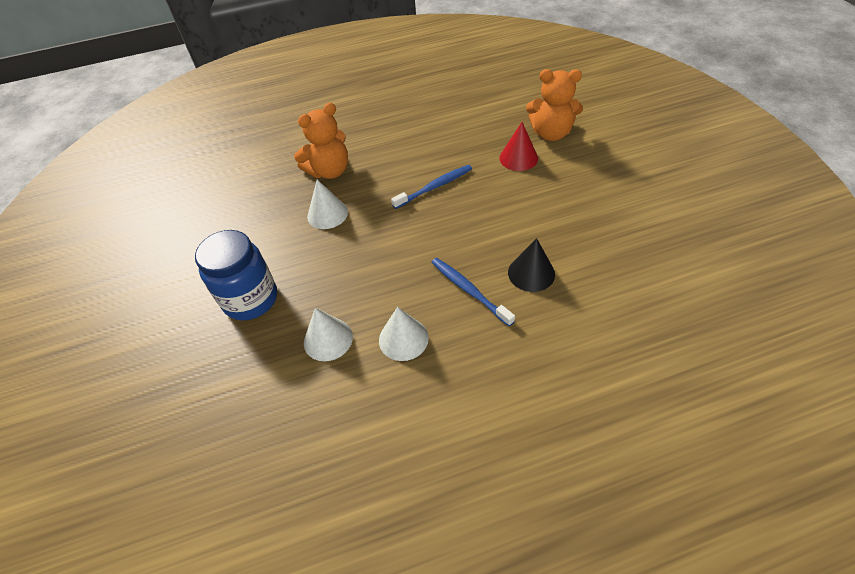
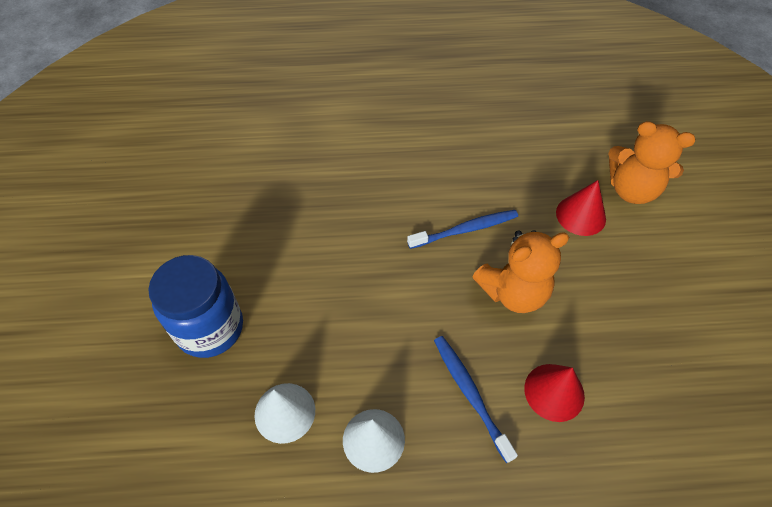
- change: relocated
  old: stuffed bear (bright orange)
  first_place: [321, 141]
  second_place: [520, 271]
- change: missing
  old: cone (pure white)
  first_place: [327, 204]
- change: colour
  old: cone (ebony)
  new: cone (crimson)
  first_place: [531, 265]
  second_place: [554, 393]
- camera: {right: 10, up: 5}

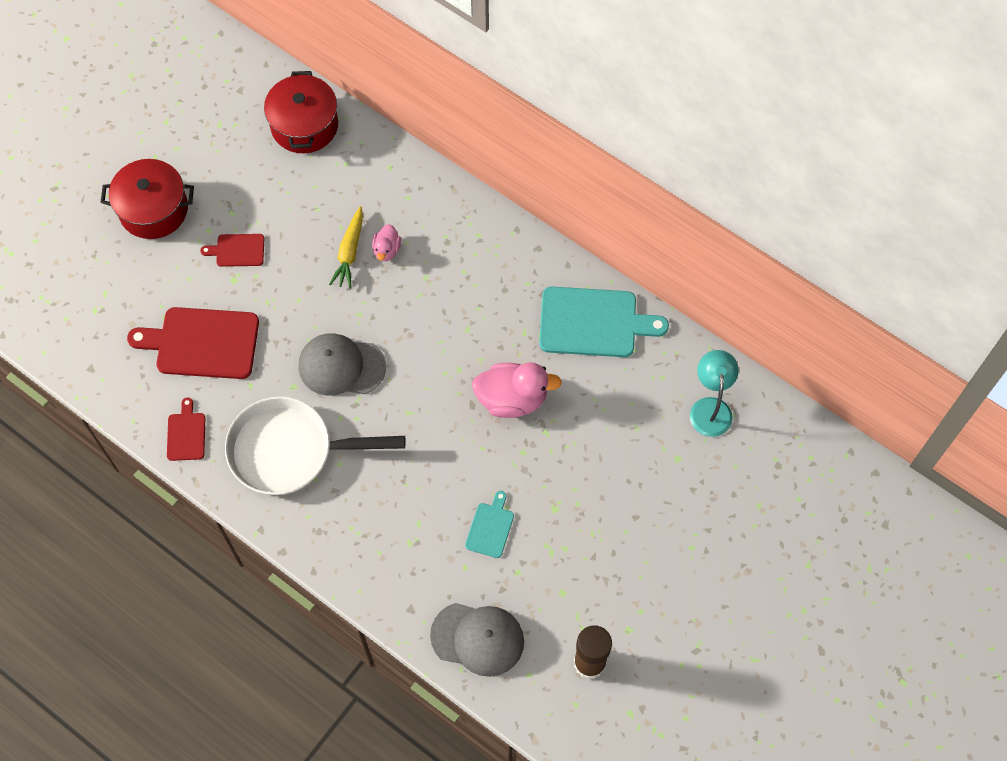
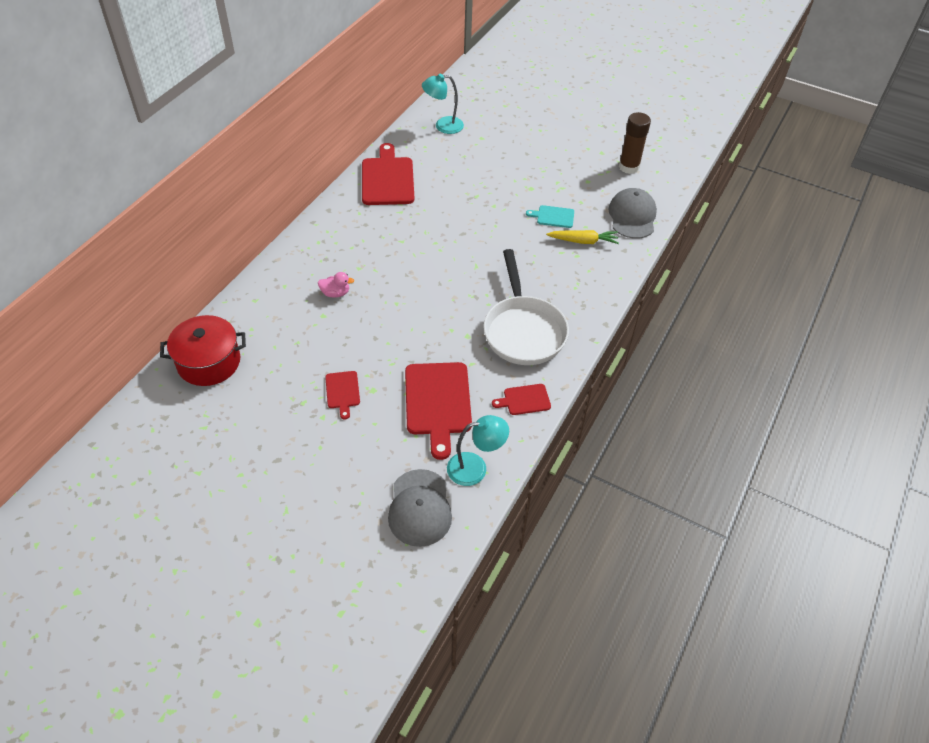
- change: missing
  old: pot (crimson)
  first_place: [147, 199]
- change: relocated
  old: cap (grey)
  first_place: [342, 364]
  second_place: [420, 508]
- change: relocated
  old: toy carrot (bright yellow)
  first_place: [346, 247]
  second_place: [582, 237]
- change: missing
  old: duck (rosy)
  first_place: [517, 390]
- change: colour
  old: chopping board (turquoise)
  new: chopping board (crimson)
  first_place: [604, 322]
  second_place: [388, 174]
- change: appeared
  new: reading lamp (turquoise)
  second_place: [478, 450]
- camera: {right: -100, up: -15}

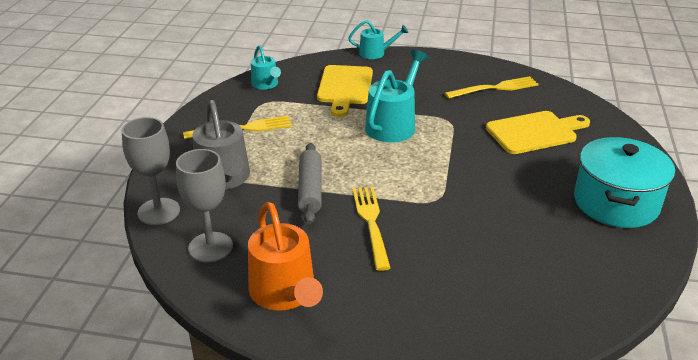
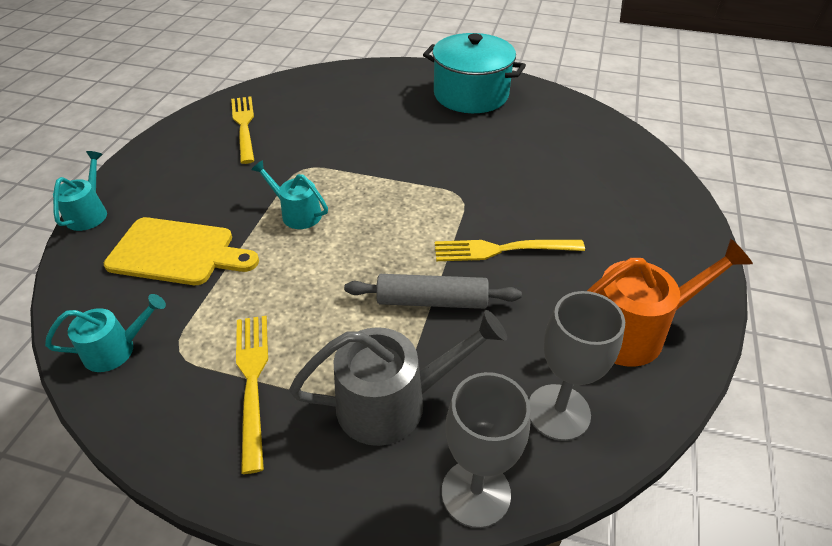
- change: size
  old: sprinkling can (turquoise)
  first_place: [396, 96]
  second_place: [289, 194]
  factor: 0.59
- change: missing
  old: chopping board (bright yellow)
  first_place: [538, 132]
- camera: {right: -85, up: 10}

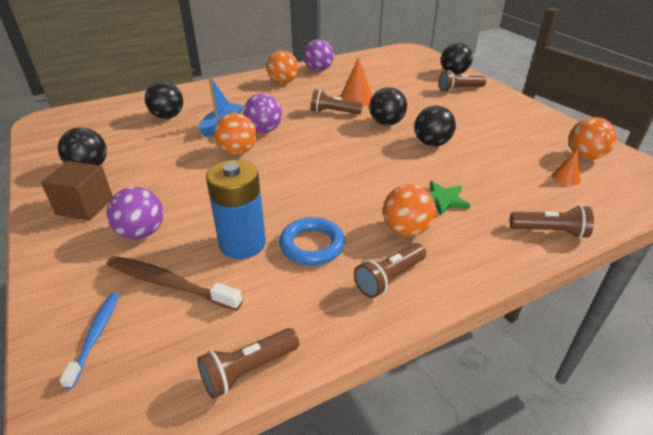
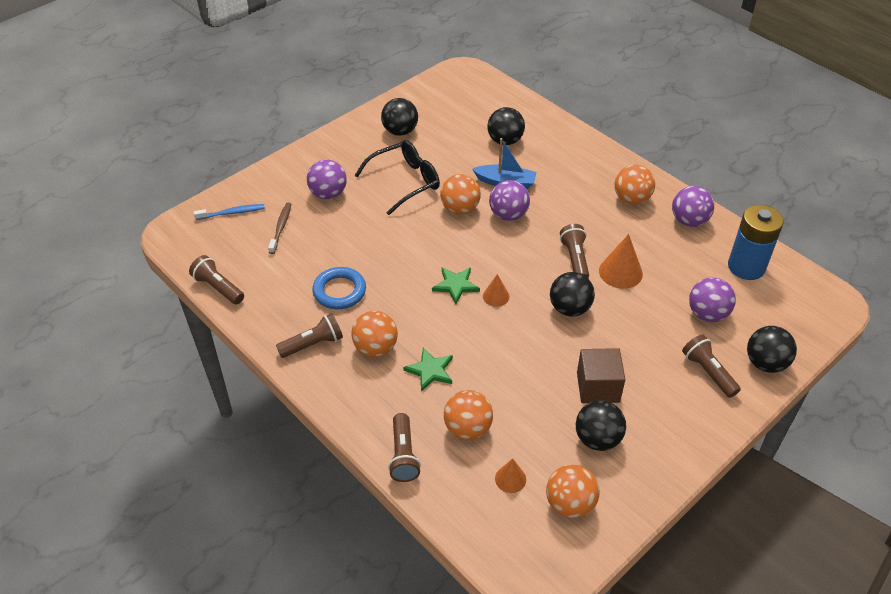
- change: relocated
  old: cube (brown)
  first_place: [77, 191]
  second_place: [601, 375]
- change: size
  old: tooth brush (brown)
  first_place: [175, 283]
  second_place: [279, 228]
  factor: 0.64
- change: relocated
  old: AA battery (cobalt)
  first_place: [236, 209]
  second_place: [756, 242]
- change: spun
  old: torch (brown)
  first_place: [390, 270]
  second_place: [309, 335]
  degrees: 120
- change: relocated
  old: play ball (ebony)
  first_place: [435, 125]
  second_place: [601, 425]
- change: appeared
  new: glasses (ebony)
  second_place: [397, 177]
- change: appeared
  new: star shape (emerald)
  second_place: [456, 285]
- change: appeared
  new: play ball (bright orange)
  second_place: [468, 415]
- change: appeared
  new: cone (bright orange)
  second_place: [496, 290]
- change: appeared
  new: play ball (purple)
  second_place: [712, 299]
- camera: {right: 75, up: 10}

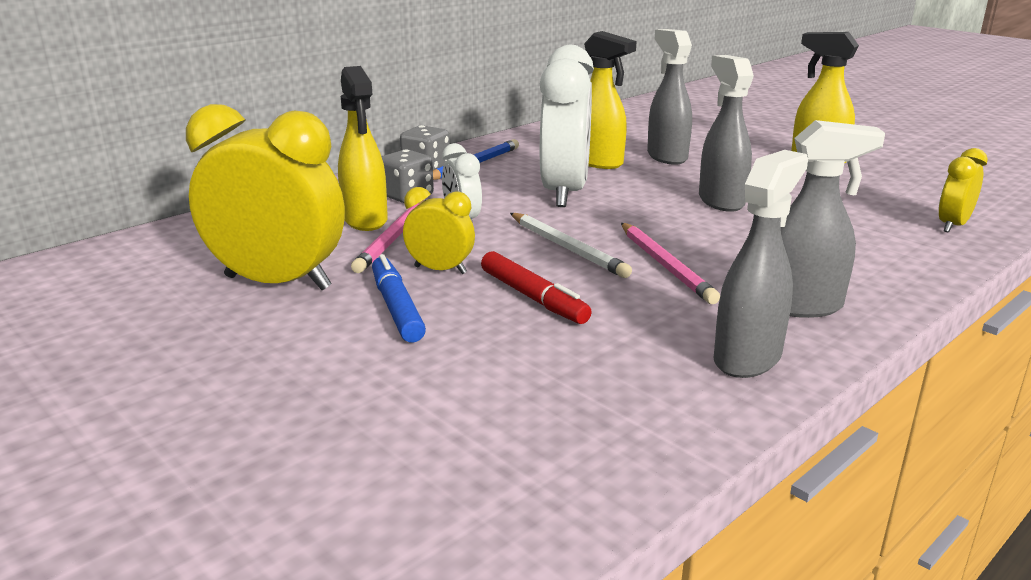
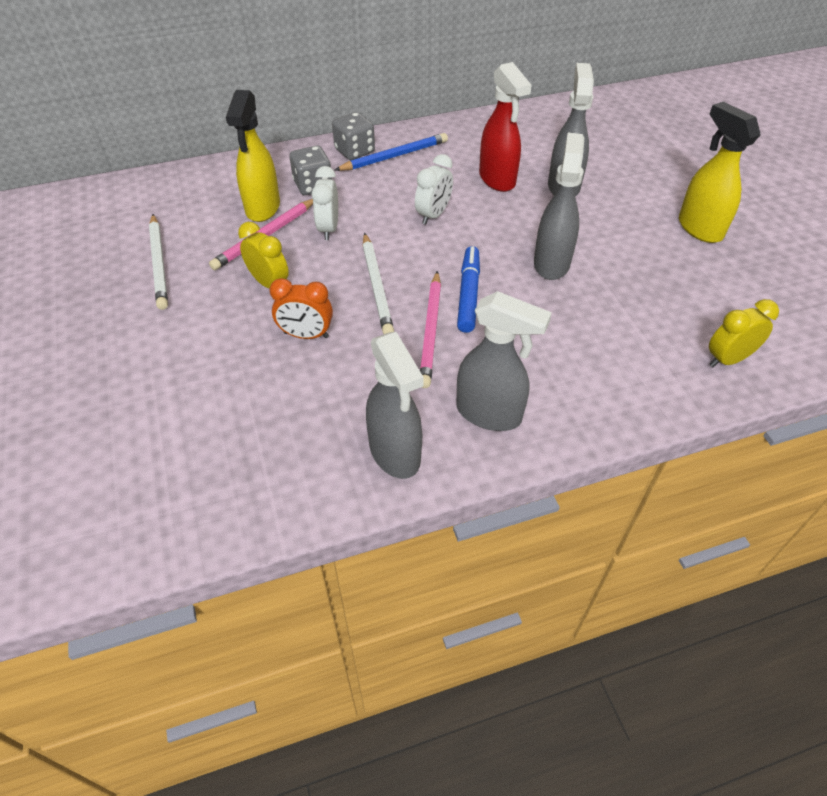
- change: exchanged
  old: alarm clock (bright yellow)
  new: wooden pencil (pure white)
  first_place: [265, 197]
  second_place: [158, 262]
- change: relocated
  old: felt pen (cobalt)
  first_place: [399, 298]
  second_place: [468, 289]
- change: exchanged
  old: felt pen (crimson)
  new: alarm clock (bright orange)
  first_place: [536, 287]
  second_place: [301, 308]
- change: size
  old: alarm clock (pure white)
  first_place: [567, 126]
  second_place: [434, 189]
  factor: 0.5
- change: colour
  old: spray bottle (bright yellow)
  new: spray bottle (crimson)
  first_place: [610, 100]
  second_place: [505, 127]
- change: spun
  old: spray bottle (grey)
  first_place: [761, 264]
  second_place: [395, 405]
  degrees: 90
- camera: {right: 25, up: 25}

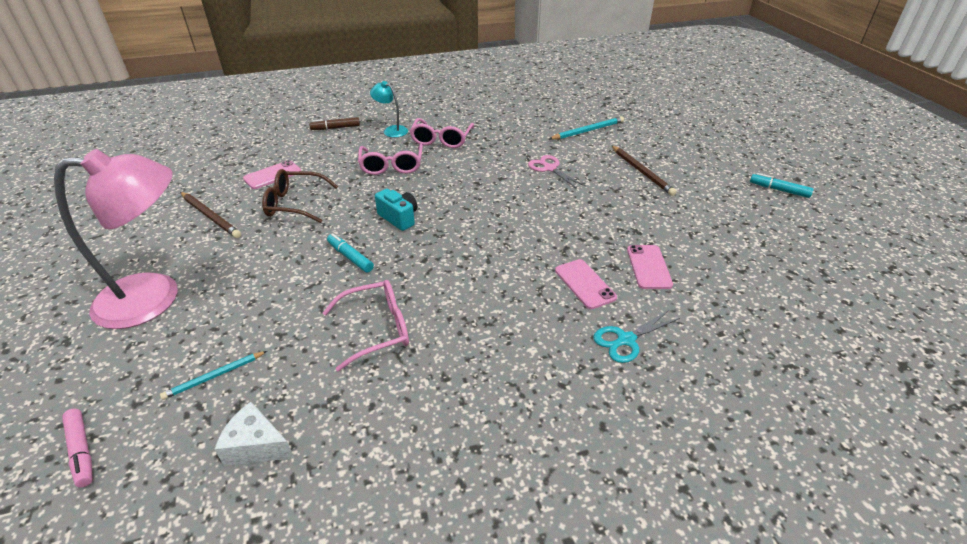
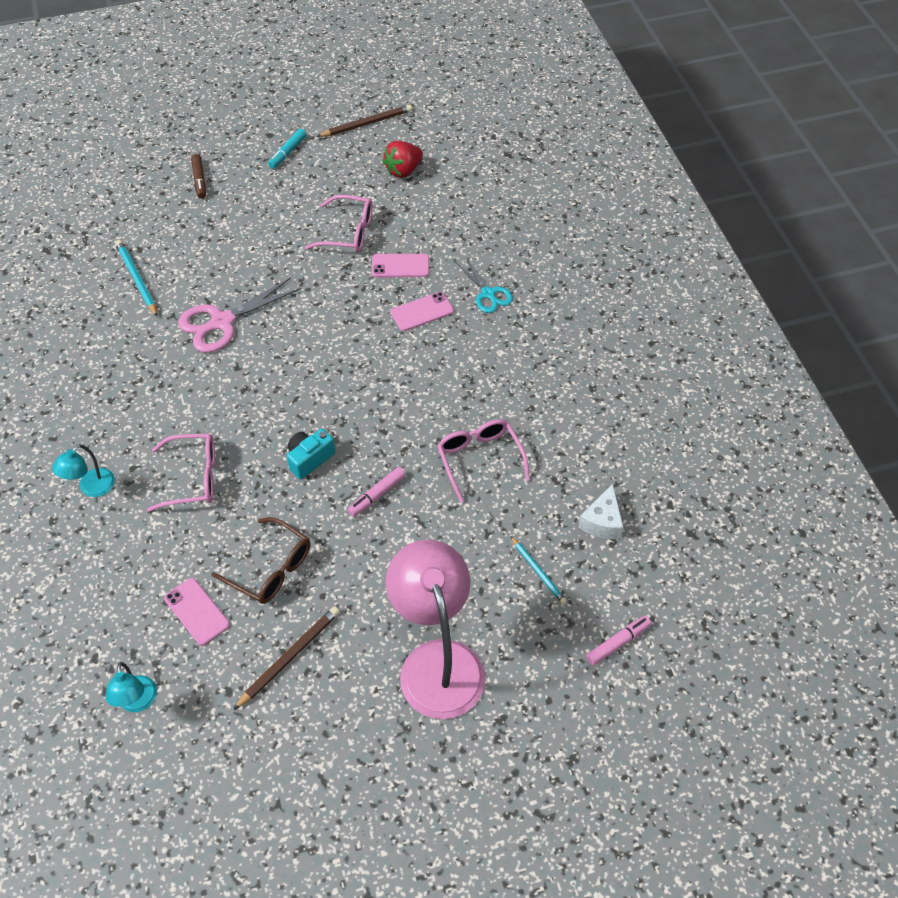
- change: spun
  old: glasses (brown)
  first_place: [300, 196]
  second_place: [260, 560]
  degrees: -60
- change: relocated
  old: felt pen (brown)
  first_place: [334, 123]
  second_place: [198, 176]
- change: colour
  old: felt pen (turquoise)
  new: felt pen (rosy)
  first_place: [350, 252]
  second_place: [377, 492]
- change: relocated
  old: glasses (rosy)
  first_place: [442, 133]
  second_place: [339, 223]
- change: size
  old: pair of scissors (rosy)
  first_place: [557, 172]
  second_place: [239, 315]
  factor: 1.62
- change: relocated
  old: wooden pencil (brown)
  first_place: [644, 170]
  second_place: [364, 120]
- change: appeared
  new: reading lamp (turquoise)
  second_place: [131, 687]
- change: appeared
  new: berry (crimson)
  second_place: [403, 159]
- camera: {right: -90, up: 15}

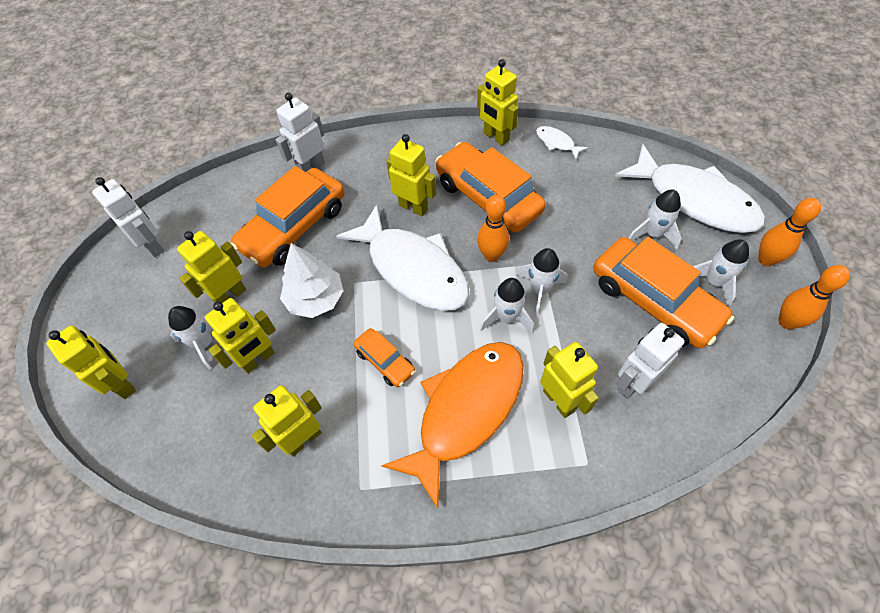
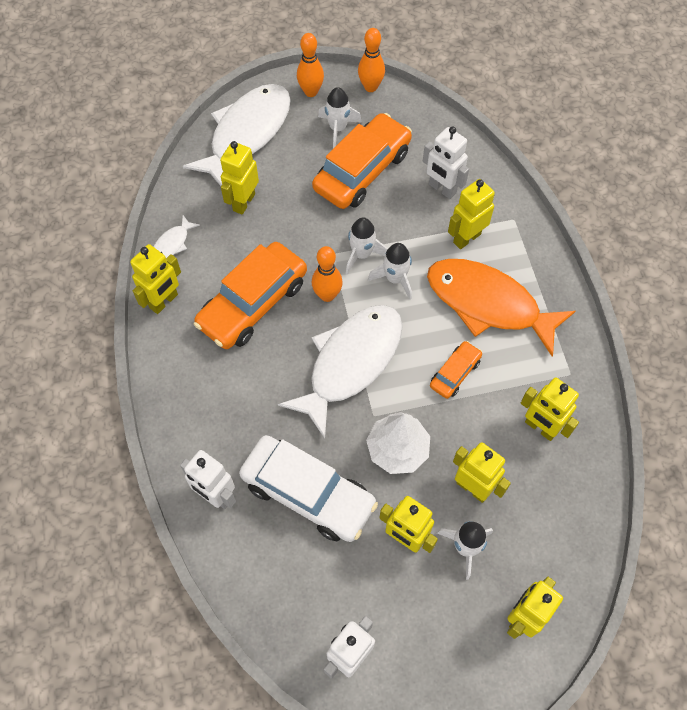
- change: colour
  old: automobile (bright orange)
  new: automobile (pure white)
  first_place: [287, 217]
  second_place: [308, 488]
- change: relocated
  old: robot (bright yellow)
  first_place: [411, 175]
  second_place: [239, 178]
- change: missing
  old: spaceship (pure white)
  first_place: [655, 219]
- camera: {right: -100, up: 5}

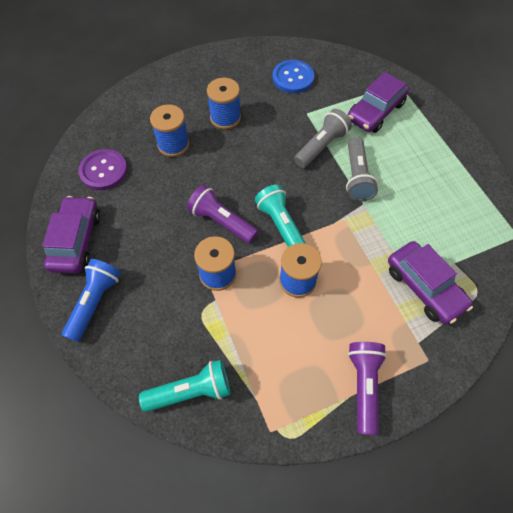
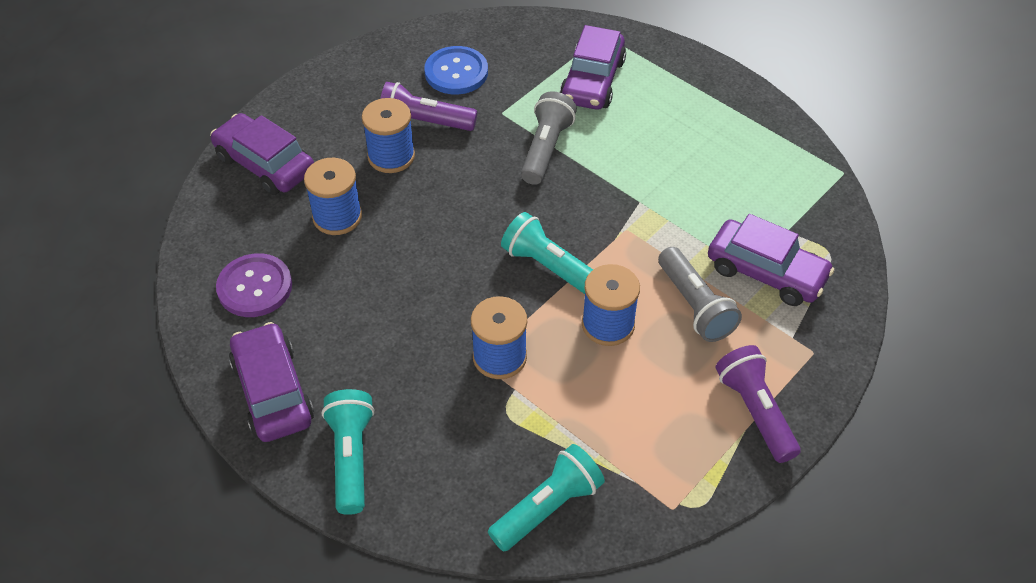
- change: colour
  old: torch (cobalt)
  new: torch (turquoise)
  first_place: [91, 300]
  second_place: [348, 452]
- change: relocated
  old: torch (purple)
  first_place: [222, 214]
  second_place: [428, 106]
- change: relocated
  old: torch (grey)
  first_place: [362, 169]
  second_place: [700, 294]
- change: appeared
  new: automobile (purple)
  second_place: [262, 154]
- camera: {right: -25, up: -10}

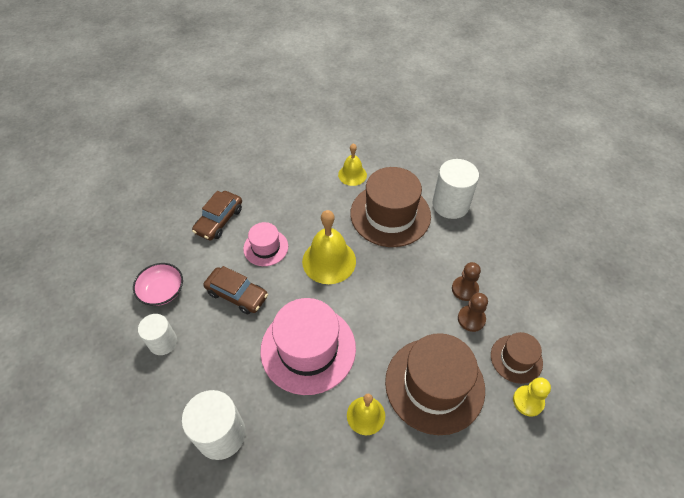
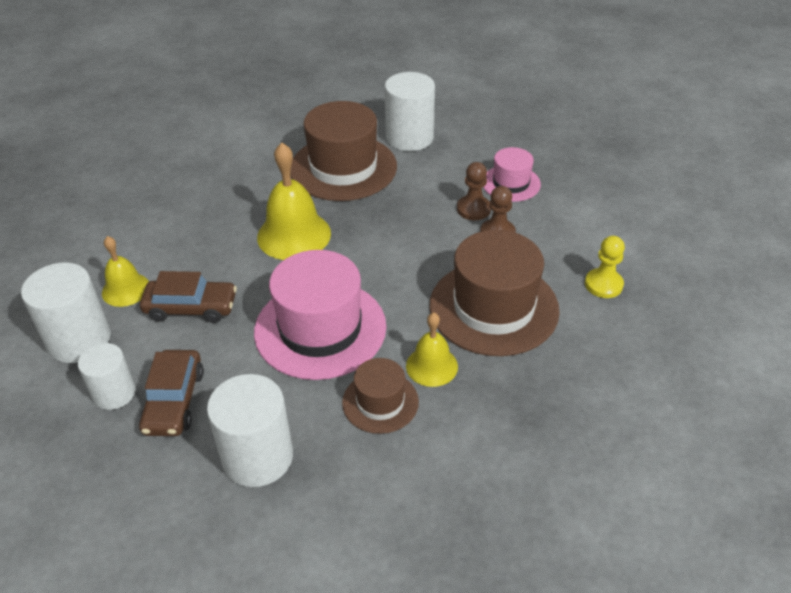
- change: exchanged
  old: serving bowl (rosy)
  new: cylinder (pure white)
  first_place: [158, 284]
  second_place: [66, 313]
- change: relocated
  old: automobile (brown)
  first_place: [217, 215]
  second_place: [171, 393]
- change: relocated
  old: tall hat (rosy)
  first_place: [265, 244]
  second_place: [512, 174]
- change: relocated
  old: hand bell (bright yellow)
  first_place: [352, 164]
  second_place: [125, 271]
- change: relocated
  old: tall hat (brown)
  first_place: [517, 358]
  second_place: [380, 396]
- camera: {right: -25, up: -10}

